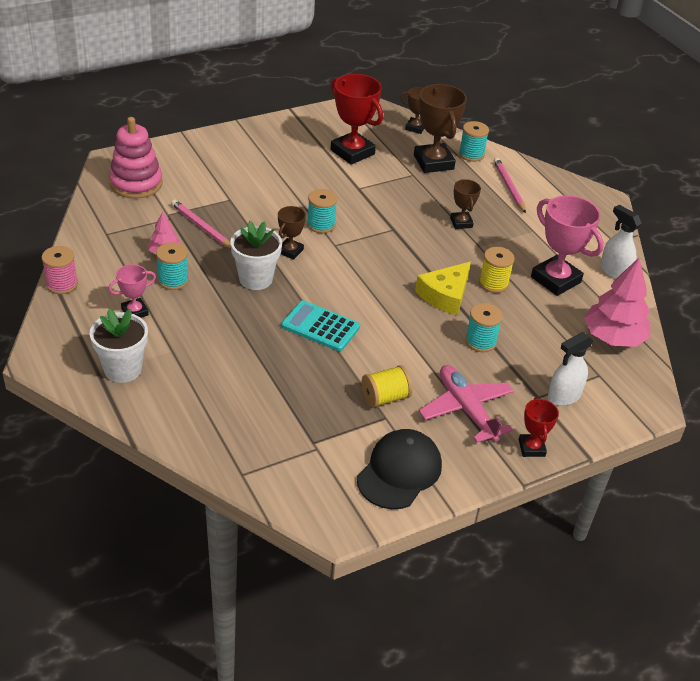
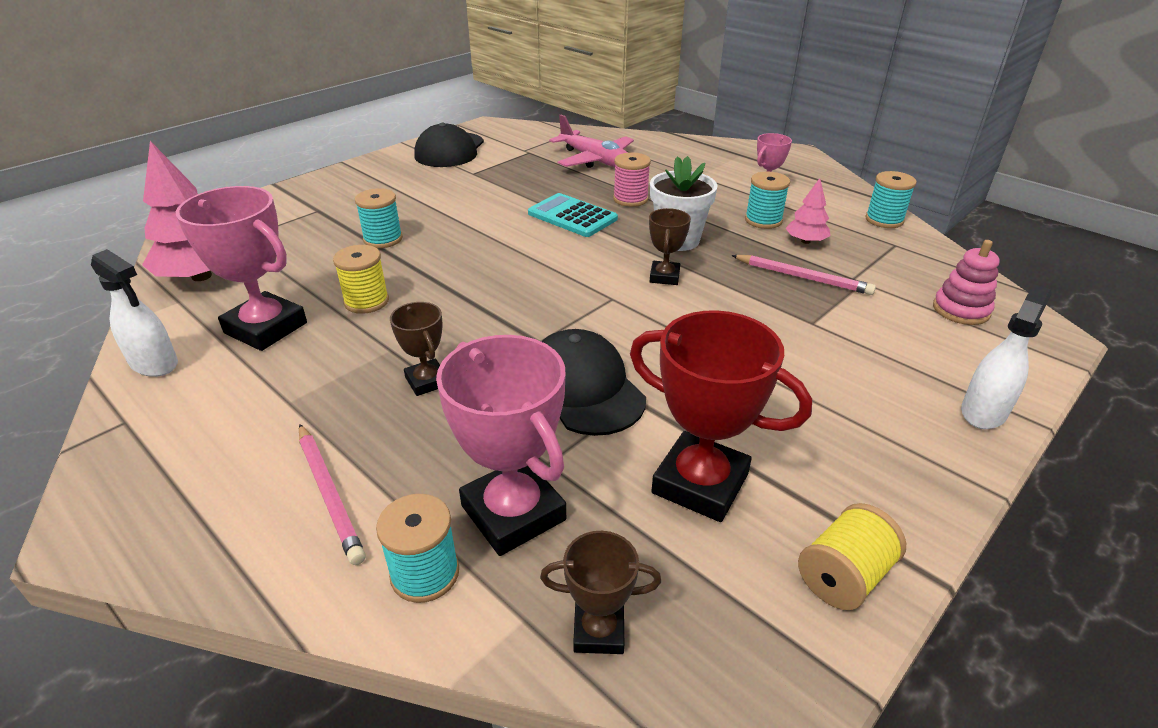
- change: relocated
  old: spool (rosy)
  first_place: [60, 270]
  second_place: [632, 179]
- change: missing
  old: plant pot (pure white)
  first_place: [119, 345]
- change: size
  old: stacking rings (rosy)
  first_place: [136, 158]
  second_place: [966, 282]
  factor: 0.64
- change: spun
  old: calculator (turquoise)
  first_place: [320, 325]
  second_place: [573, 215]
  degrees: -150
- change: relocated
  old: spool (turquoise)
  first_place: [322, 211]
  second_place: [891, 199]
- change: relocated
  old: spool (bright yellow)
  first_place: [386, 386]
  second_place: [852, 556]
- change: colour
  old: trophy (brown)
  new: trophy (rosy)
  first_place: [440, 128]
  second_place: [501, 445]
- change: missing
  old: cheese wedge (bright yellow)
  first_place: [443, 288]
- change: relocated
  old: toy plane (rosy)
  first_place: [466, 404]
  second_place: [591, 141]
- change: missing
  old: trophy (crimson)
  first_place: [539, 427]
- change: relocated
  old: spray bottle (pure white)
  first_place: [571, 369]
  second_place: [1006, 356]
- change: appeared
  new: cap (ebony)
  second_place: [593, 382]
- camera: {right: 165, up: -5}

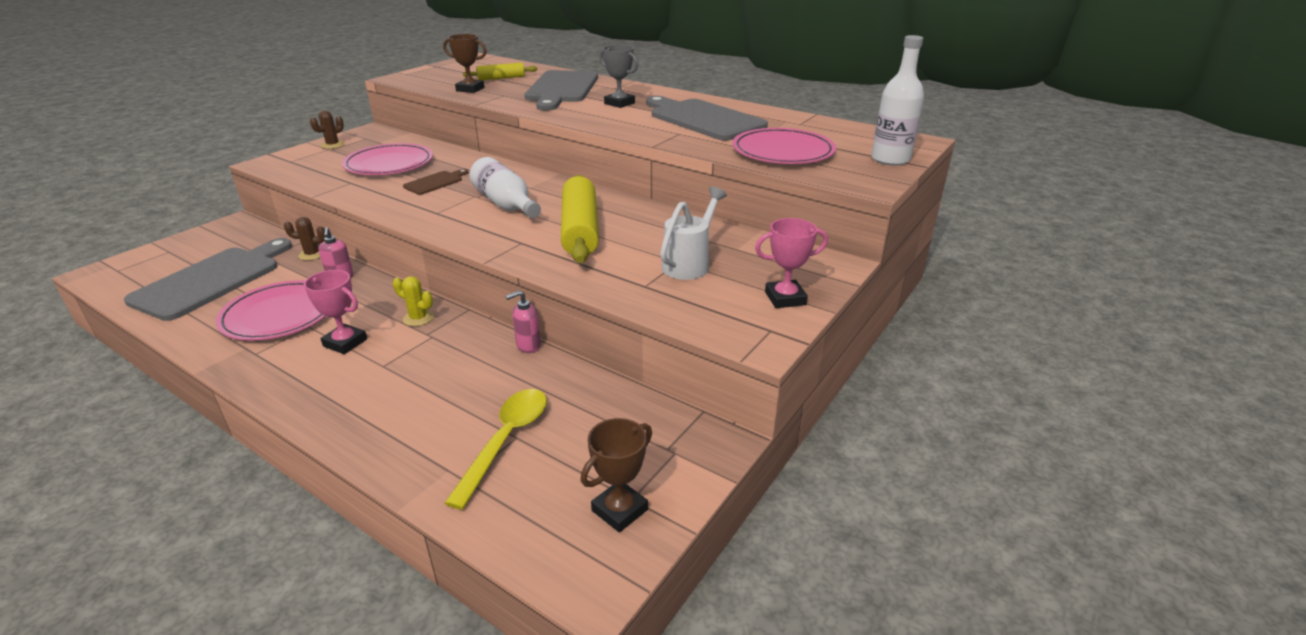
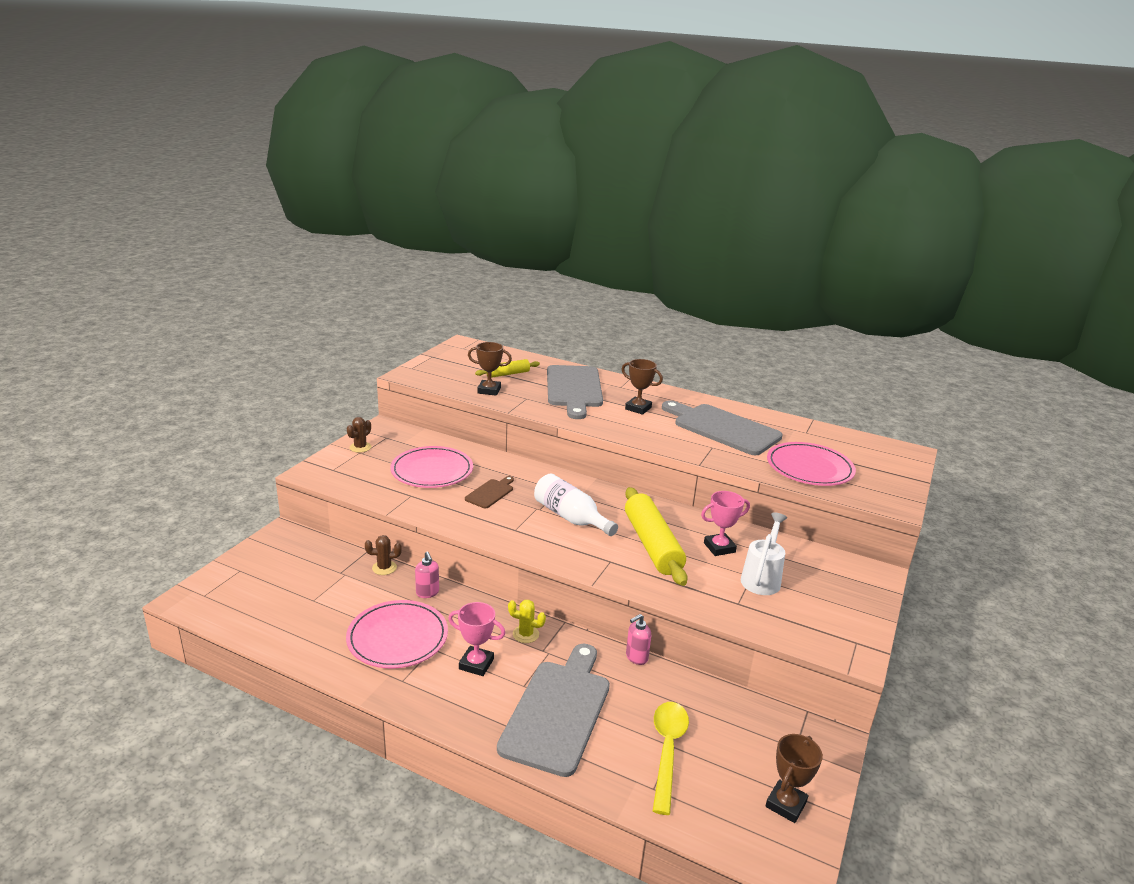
- change: relocated
  old: chopping board (grey)
  first_place: [208, 279]
  second_place: [553, 710]
- change: colour
  old: trophy (grey)
  new: trophy (brown)
  first_place: [619, 76]
  second_place: [642, 387]
- change: relocated
  old: trophy (rosy)
  first_place: [791, 263]
  second_place: [725, 523]
- change: missing
  old: drink bottle (pure white)
  first_place: [897, 100]
- camera: {right: -10, up: -5}

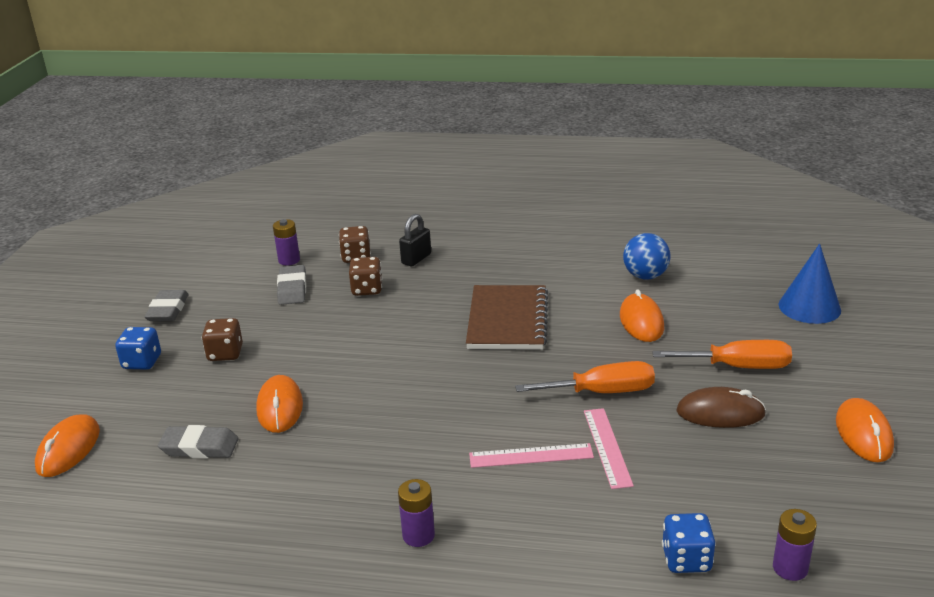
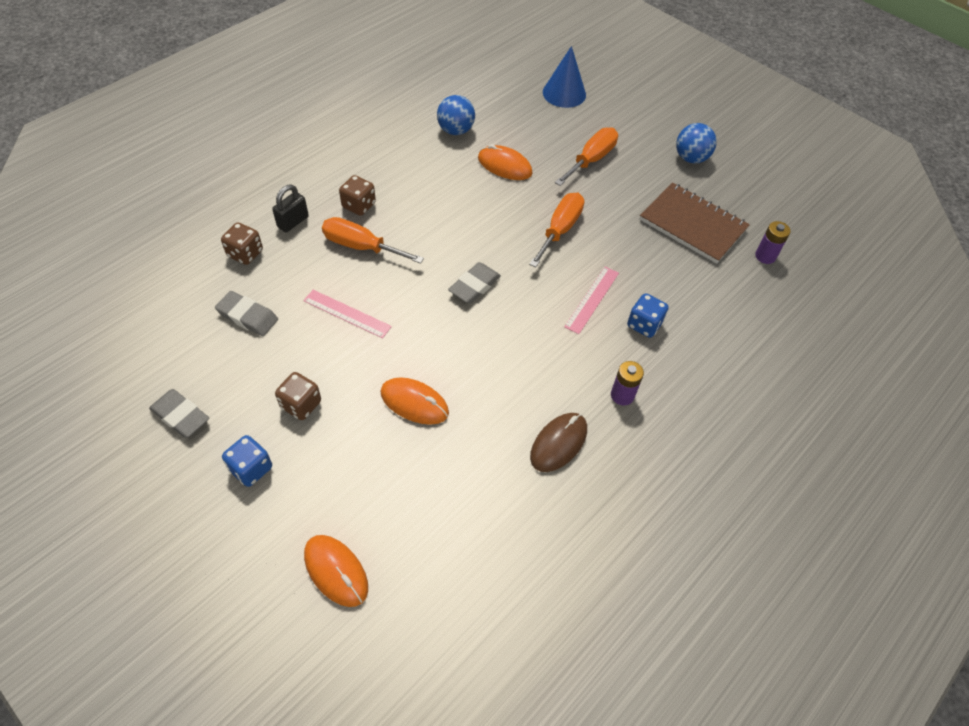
- change: relocated
  old: eraser (grey)
  first_place: [198, 441]
  second_place: [474, 283]
- change: missing
  old: AA battery (purple)
  first_place: [286, 242]
- change: relocated
  old: game die (brown)
  first_place: [366, 276]
  second_place: [357, 195]
- change: spun
  old: small lock (ebony)
  first_place: [415, 240]
  second_place: [290, 208]
  degrees: 60
- change: relocated
  old: notebook (brown)
  first_place: [507, 317]
  second_place: [695, 223]
- change: relocated
  old: ruler (rosy)
  first_place: [609, 448]
  second_place: [347, 314]
- change: relocated
  old: game die (cobalt)
  first_place: [688, 543]
  second_place: [648, 315]
- change: relocated
  old: computer mouse (brown)
  first_place: [721, 407]
  second_place: [558, 442]
- change: exchanged
  old: computer mouse (bright orange)
  new: play ball (cobalt)
  first_place: [865, 430]
  second_place: [696, 143]
- change: appeared
  new: screwdriver (bright orange)
  second_place: [373, 240]
- camera: {right: -60, up: 25}

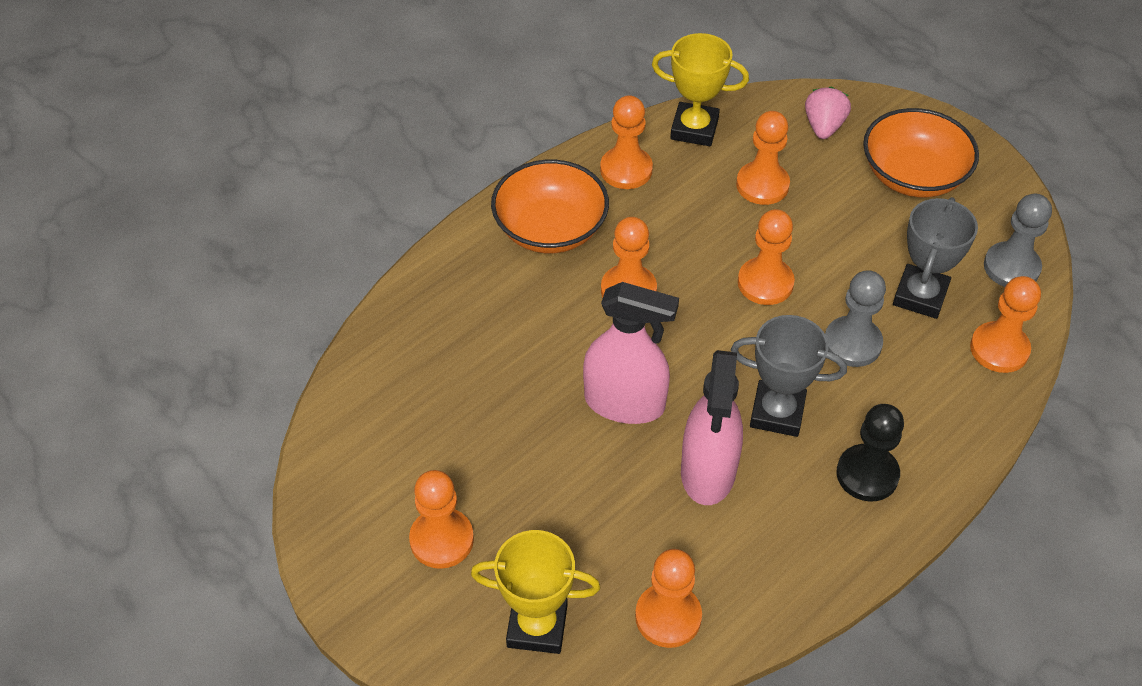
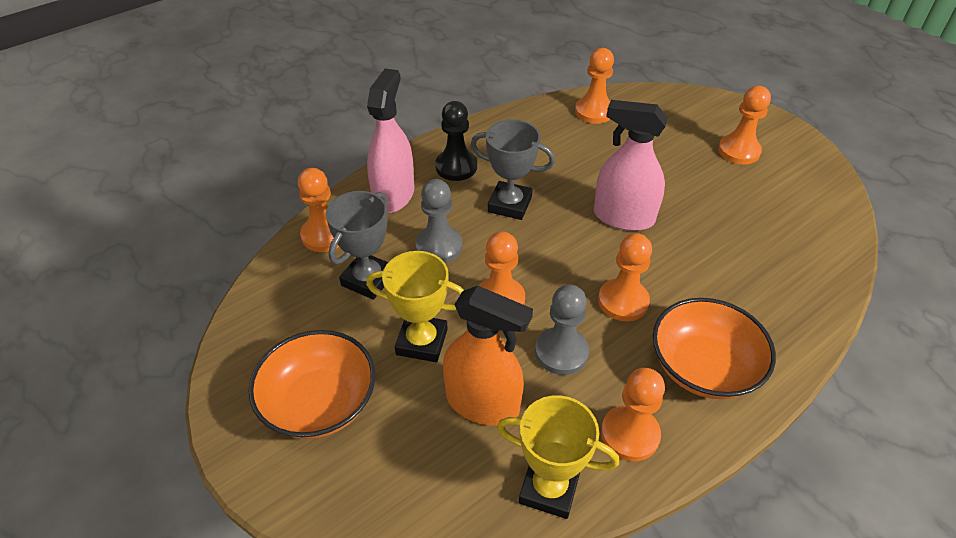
- change: relocated
  old: trophy (bright yellow)
  first_place: [535, 592]
  second_place: [415, 306]
- change: relocated
  old: spray bottle (rosy)
  first_place: [712, 427]
  second_place: [390, 140]
- change: exchanged
  old: game pawn (bright orange)
  new: spray bottle (bright orange)
  first_place: [763, 158]
  second_place: [488, 356]
- change: missing
  old: berry (rosy)
  first_place: [828, 112]
- change: relocated
  old: game pawn (grey)
  first_place: [1018, 240]
  second_place: [562, 329]
- camera: {right: -175, up: -5}

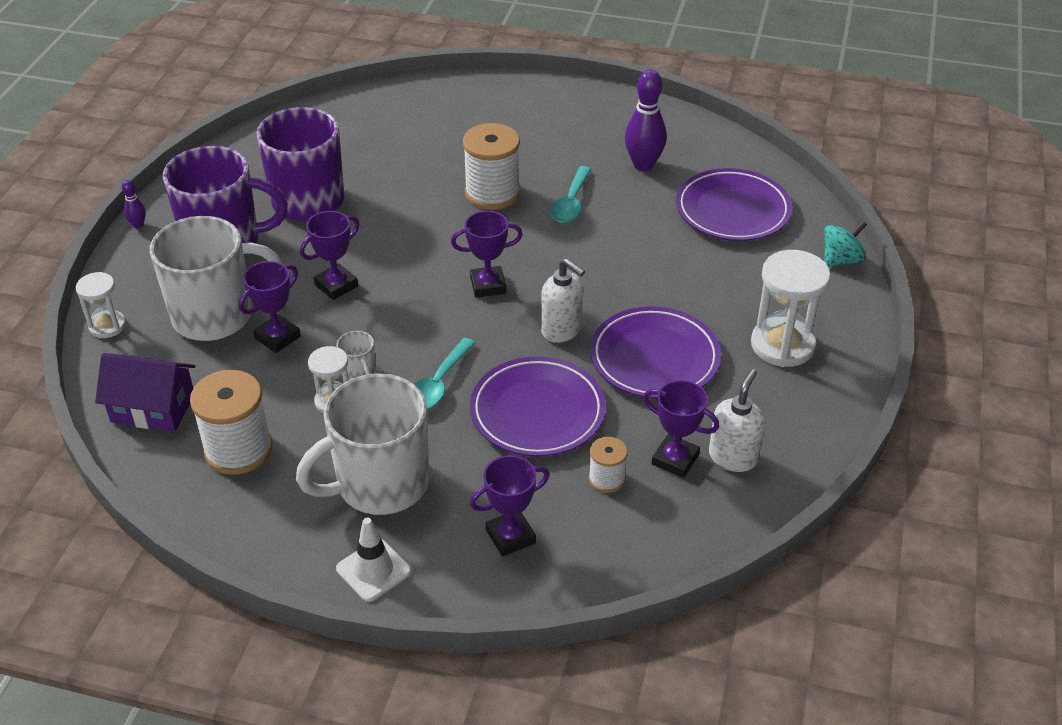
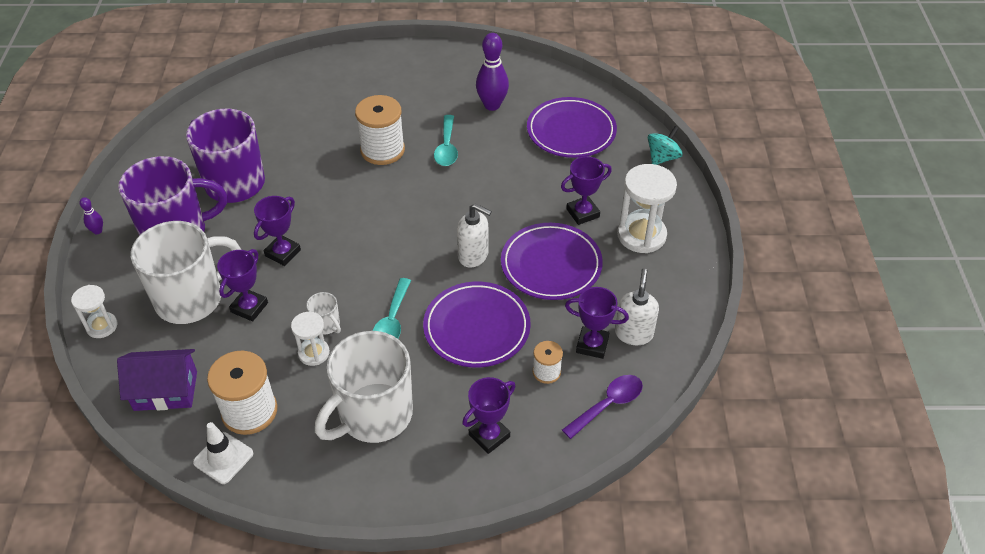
- change: relocated
  old: road cone (pure white)
  first_place: [373, 560]
  second_place: [223, 453]
- change: relocated
  old: trophy (purple)
  first_place: [487, 254]
  second_place: [586, 190]
- change: appeared
  new: spoon (purple)
  second_place: [602, 407]
- camera: {right: -15, up: 5}

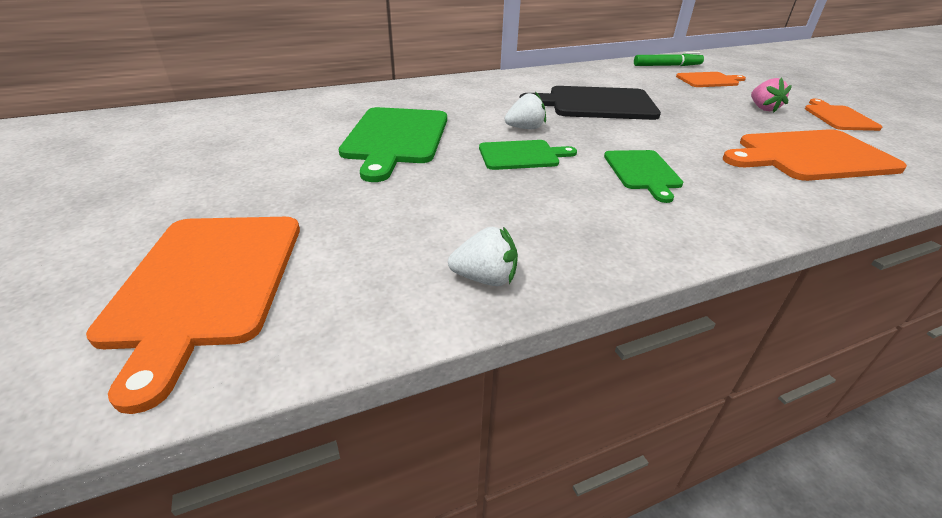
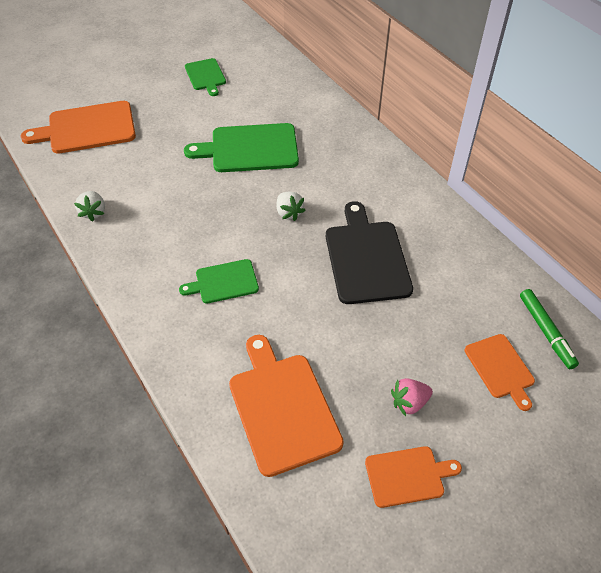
- change: relocated
  old: chopping board (emerald)
  first_place: [528, 155]
  second_place: [205, 77]
- camera: {right: 80, up: 15}

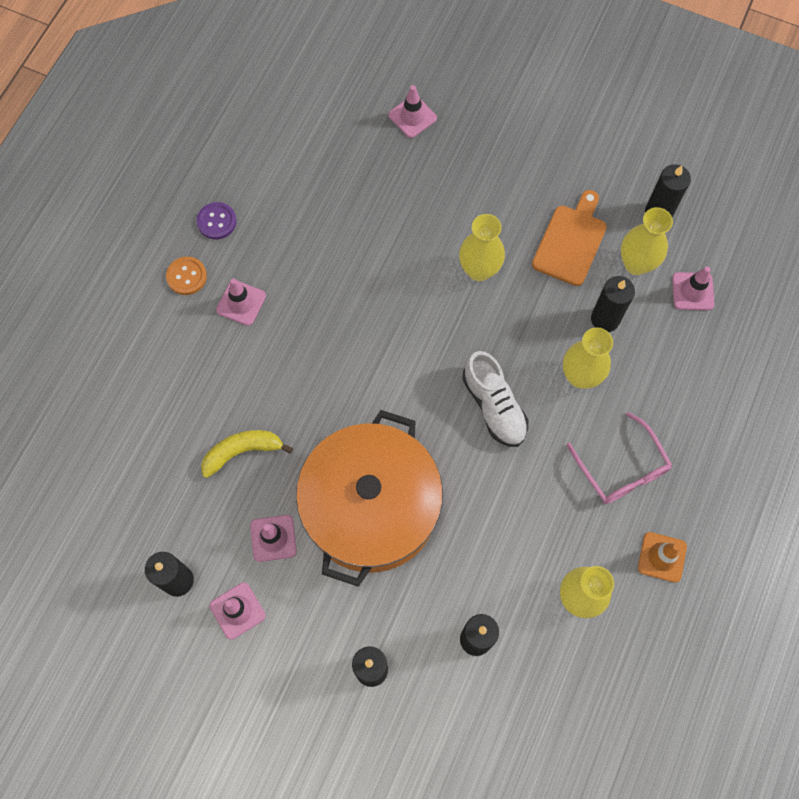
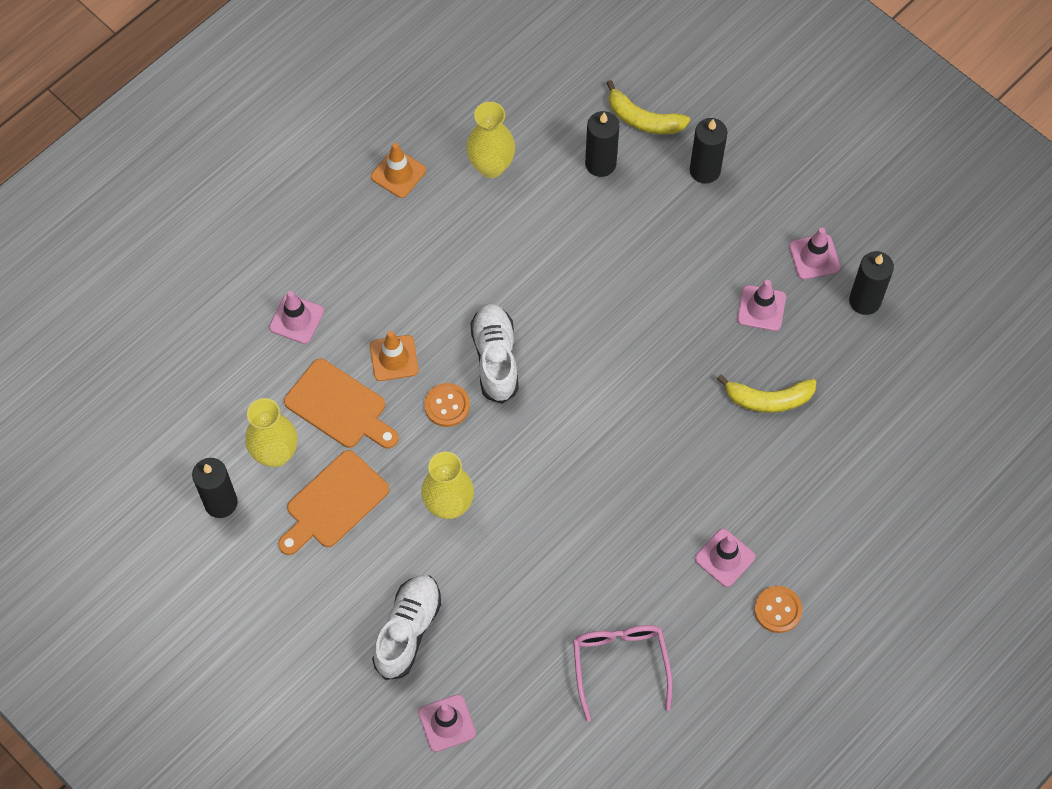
- change: missing
  old: shirt button (purple)
  first_place: [217, 220]
- change: missing
  old: pot (bright orange)
  first_place: [369, 498]
- change: exchanged
  old: vase (bright yellow)
  new: road cone (bright orange)
  first_place: [588, 358]
  second_place: [394, 356]
- change: relocated
  old: glasses (rosy)
  first_place: [619, 458]
  second_place: [623, 673]
- change: exchanged
  old: pillar candle (ebony)
  new: chopping board (bright orange)
  first_place: [613, 304]
  second_place: [341, 403]
- change: relocated
  old: road cone (rosy)
  first_place: [693, 288]
  second_place: [296, 317]
- change: appeared
  new: lace-up shoe (pure white)
  second_place: [406, 627]
- change: appeared
  new: shirt button (bright orange)
  second_place: [447, 405]
- change: appeared
  new: toy banana (bright yellow)
  second_place: [648, 107]
- camera: {right: -160, up: -5}

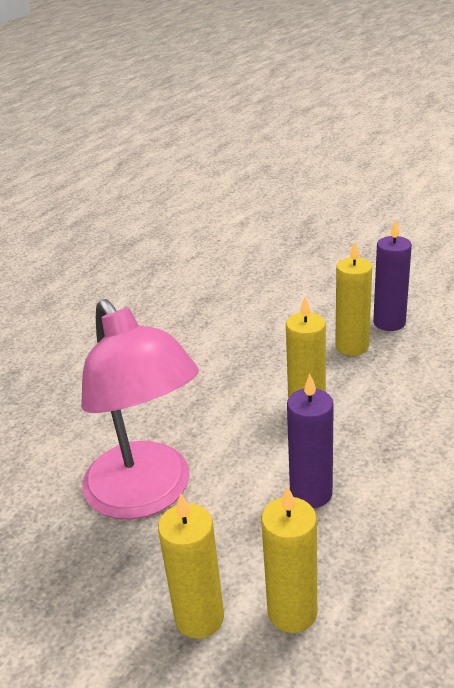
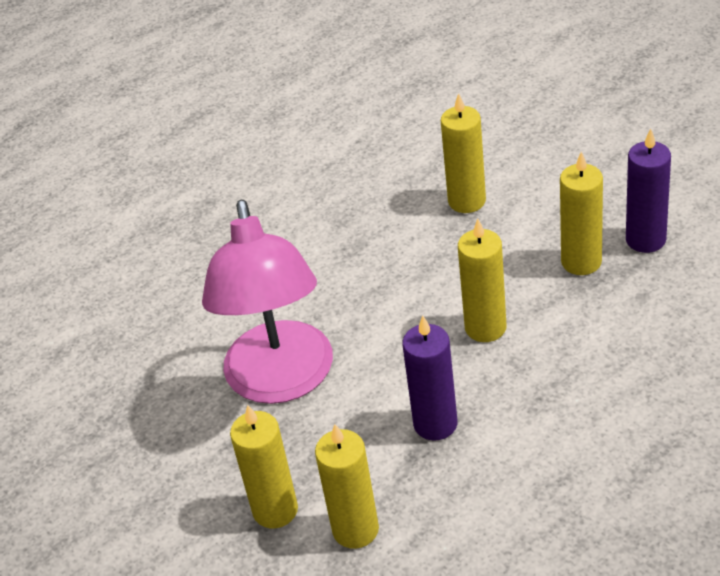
- change: appeared
  new: pillar candle (bright yellow)
  second_place: [463, 153]
- camera: {right: 25, up: 10}

